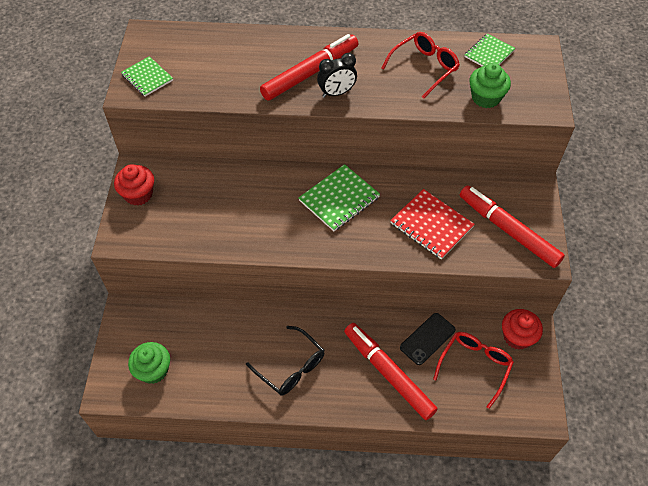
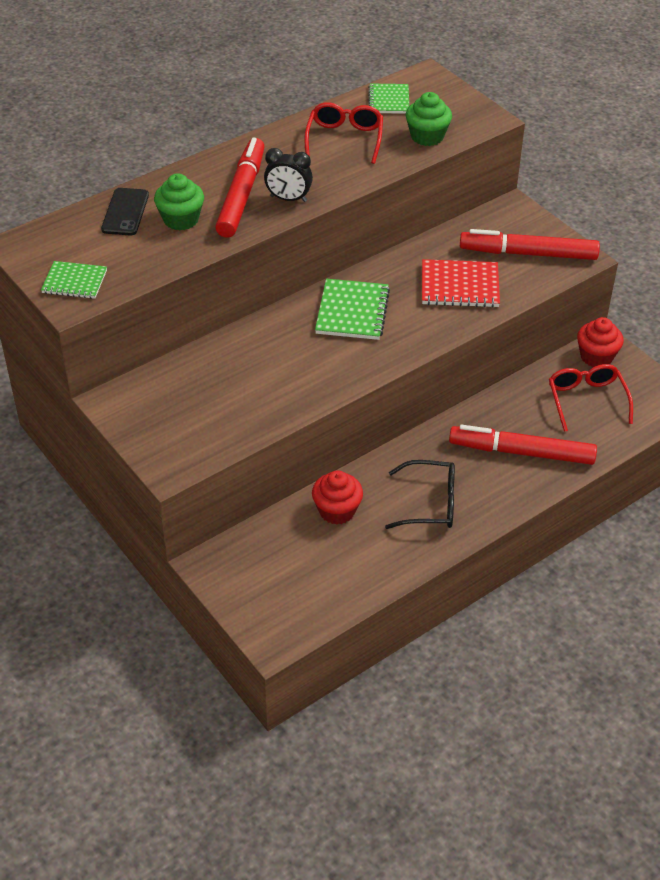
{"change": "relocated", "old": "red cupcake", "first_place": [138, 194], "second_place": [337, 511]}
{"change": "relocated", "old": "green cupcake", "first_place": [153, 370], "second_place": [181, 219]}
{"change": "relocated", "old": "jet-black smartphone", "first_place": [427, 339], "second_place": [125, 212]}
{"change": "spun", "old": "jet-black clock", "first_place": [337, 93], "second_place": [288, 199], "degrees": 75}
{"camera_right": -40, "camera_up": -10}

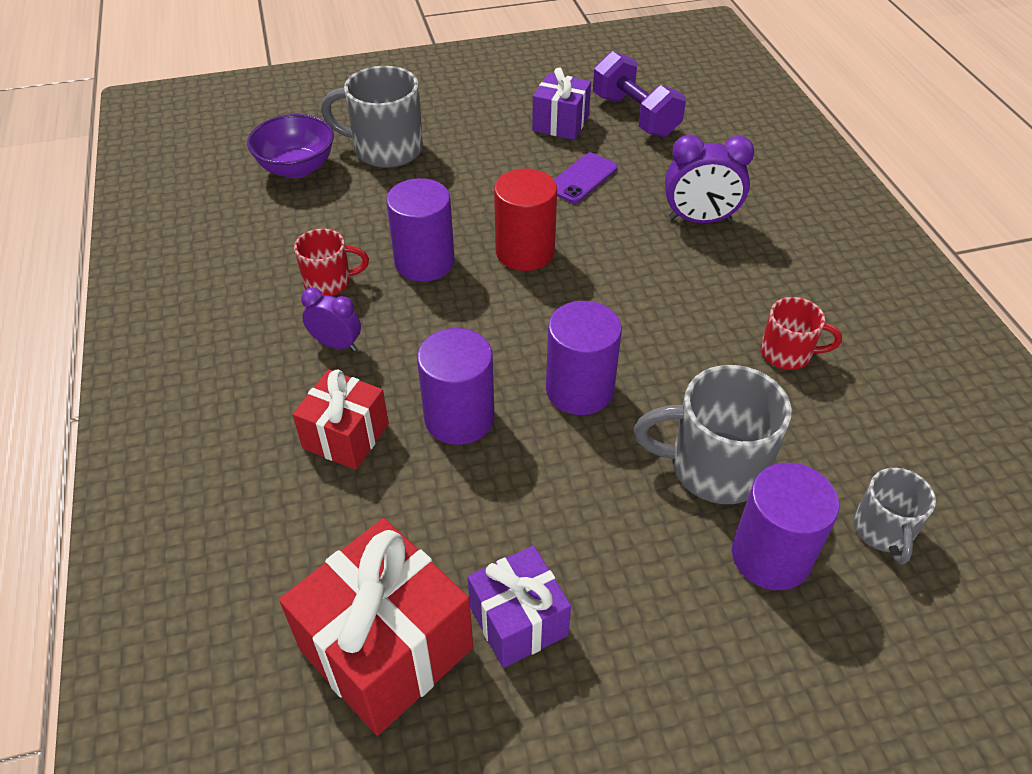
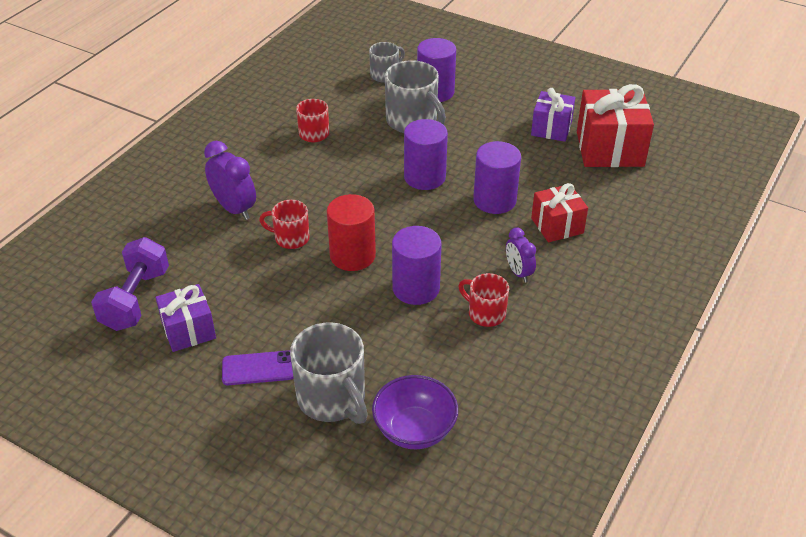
{"change": "appeared", "new": "red coffee mug", "second_place": [290, 238]}
{"change": "relocated", "old": "royal purple smartphone", "first_place": [582, 178], "second_place": [258, 368]}
{"camera_right": -135, "camera_up": -5}

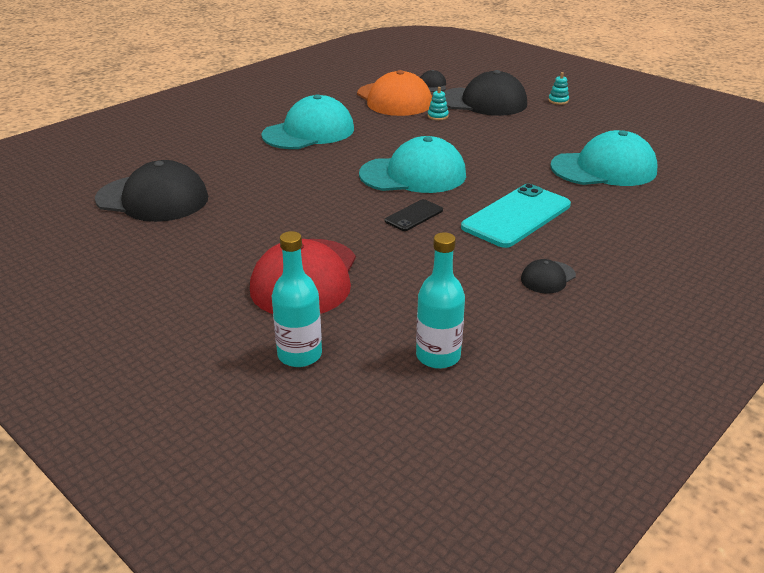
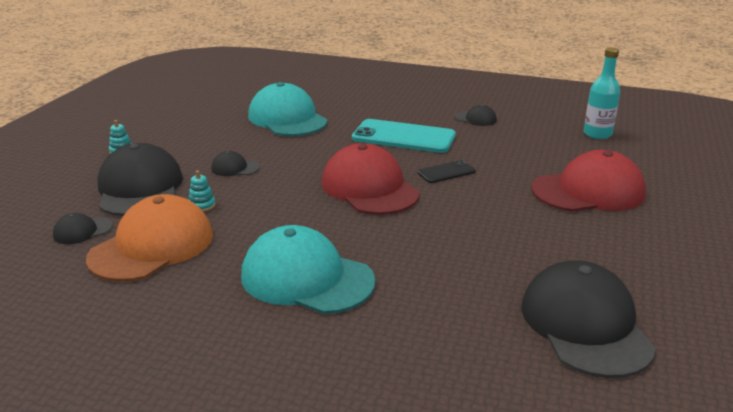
{"change": "missing", "old": "turquoise bottle", "first_place": [299, 355]}
{"change": "appeared", "new": "jet-black baseball cap", "second_place": [235, 168]}
{"change": "colour", "old": "turquoise baseball cap", "new": "red baseball cap", "first_place": [413, 175], "second_place": [369, 188]}
{"change": "spun", "old": "jet-black smartphone", "first_place": [414, 216], "second_place": [446, 172], "degrees": -45}
{"camera_right": -115, "camera_up": -5}

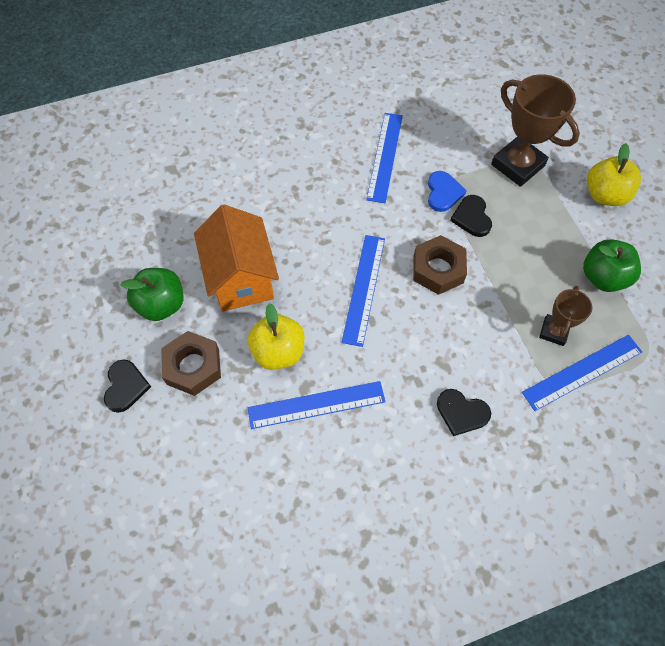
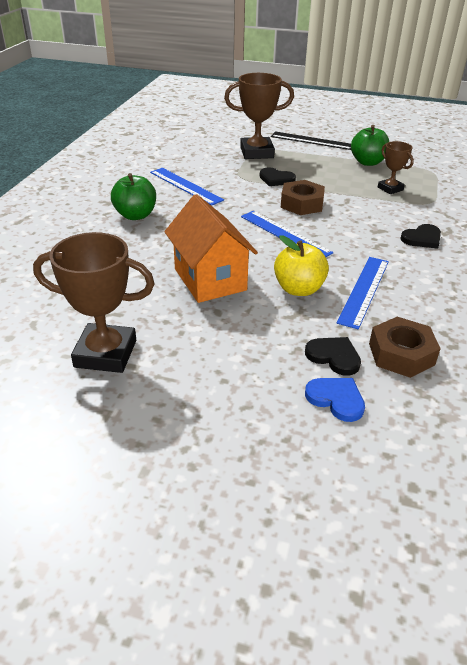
{"change": "missing", "old": "royal blue ruler", "first_place": [582, 372]}
{"change": "appeared", "new": "russet trophy", "second_place": [105, 353]}
{"change": "relocated", "old": "jet-black love heart", "first_place": [125, 386], "second_place": [334, 356]}
{"change": "relocated", "old": "green apple", "first_place": [161, 304], "second_place": [135, 215]}
{"change": "relocated", "old": "russet hex nut", "first_place": [193, 366], "second_place": [401, 354]}
{"change": "relocated", "old": "royal blue love heart", "first_place": [443, 193], "second_place": [336, 399]}
{"change": "exchanged", "old": "golden apple", "new": "jet-black ruler", "first_place": [605, 195], "second_place": [312, 141]}
{"change": "spun", "old": "orange-coloured toy house", "first_place": [241, 278], "second_place": [210, 279], "degrees": 45}
{"camera_right": -55, "camera_up": -25}

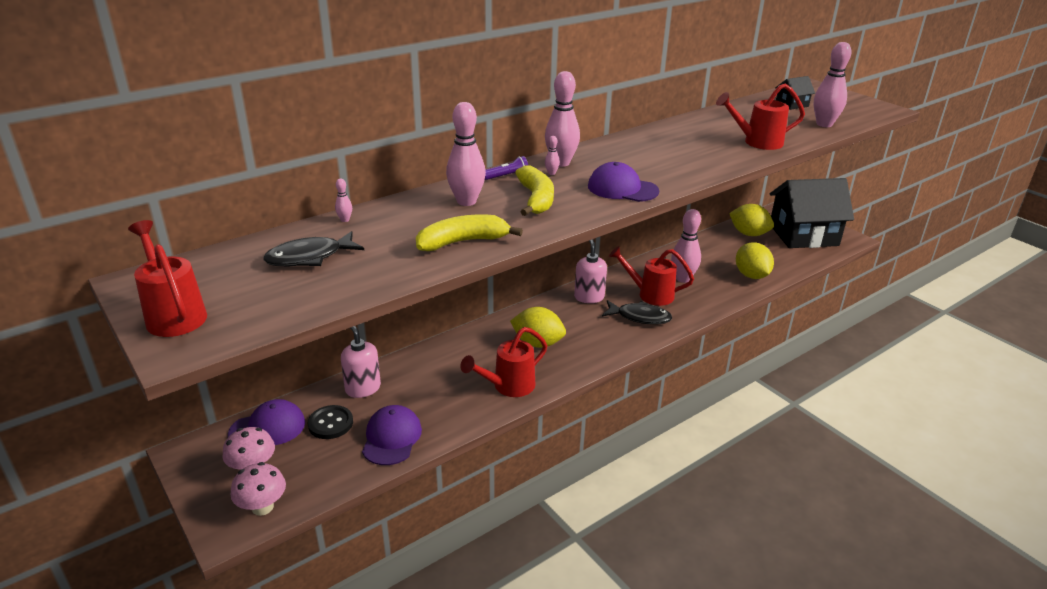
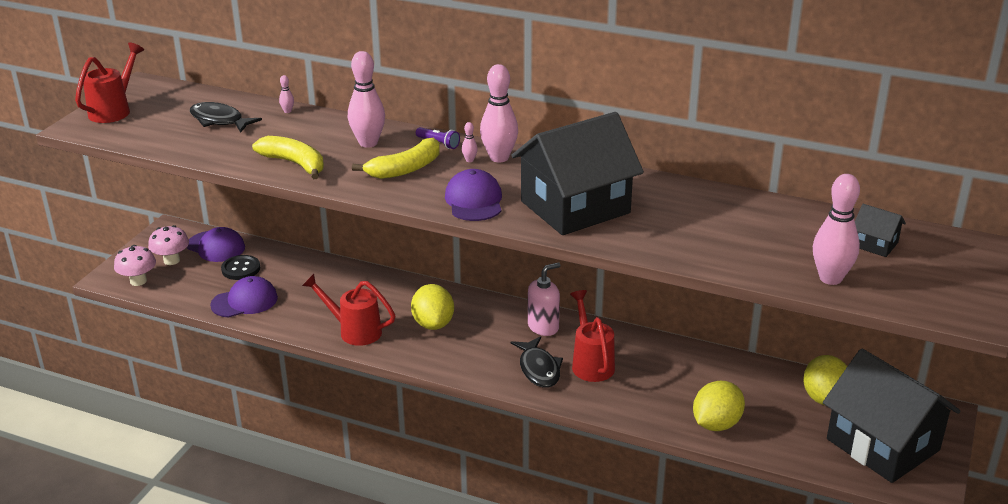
{"change": "missing", "old": "rosy soap pump", "first_place": [363, 388]}
{"change": "missing", "old": "rosy bowling pin", "first_place": [683, 279]}
{"change": "missing", "old": "red watering can", "first_place": [757, 142]}
{"change": "appeared", "new": "jet-black toy house", "second_place": [575, 207]}
{"camera_right": 60, "camera_up": 0}

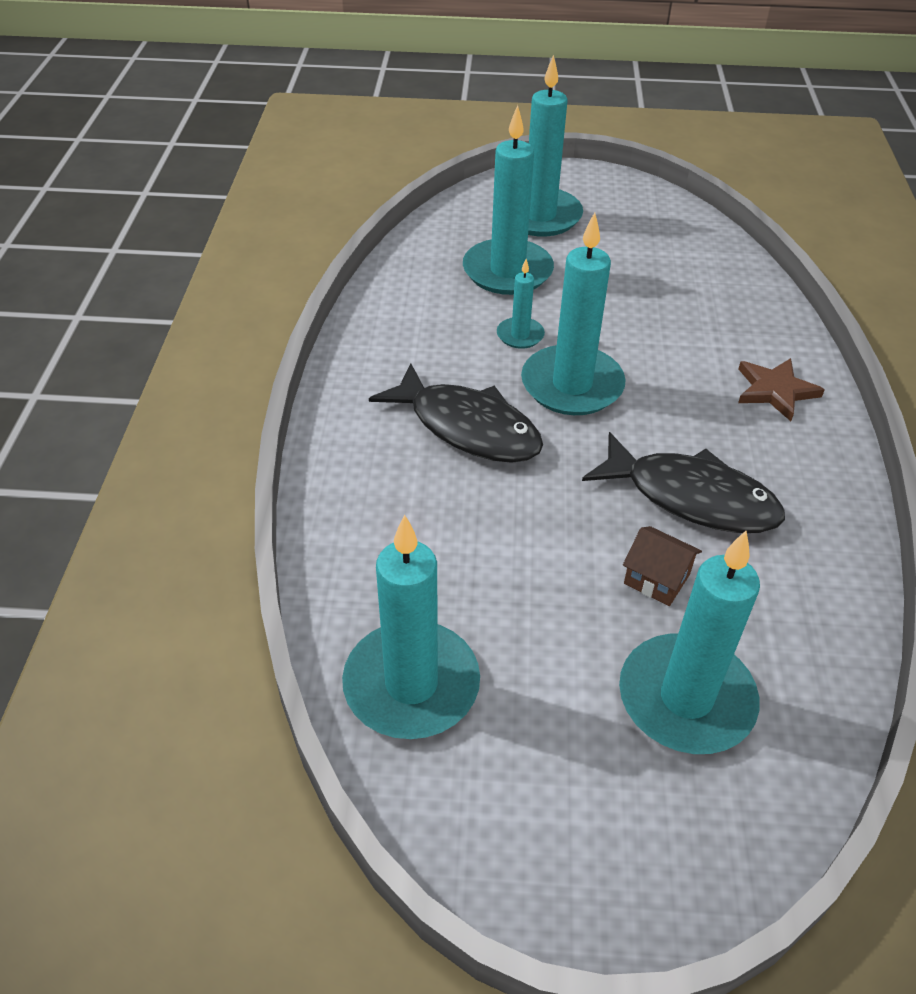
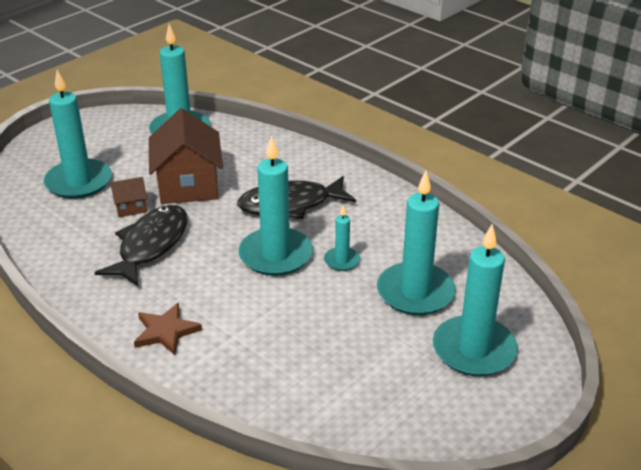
{"change": "appeared", "new": "russet toy house", "second_place": [188, 185]}
{"change": "spun", "old": "jet-black fish figure", "first_place": [691, 497], "second_place": [151, 245], "degrees": 135}
{"camera_right": 130, "camera_up": -10}

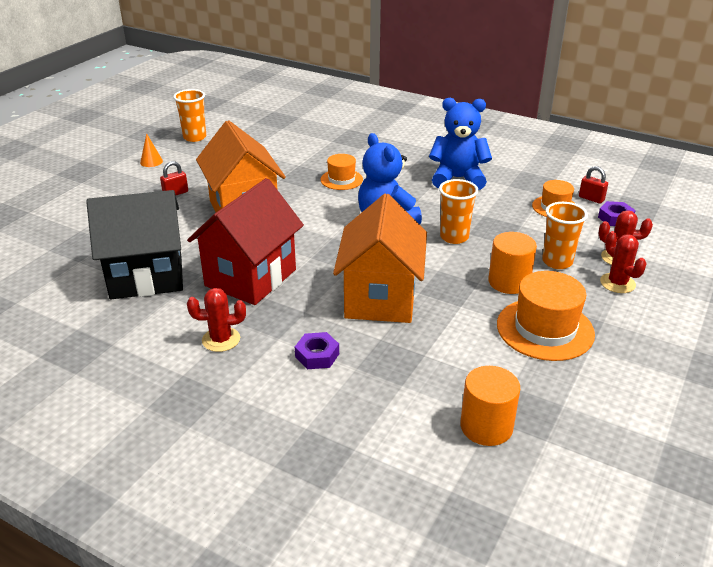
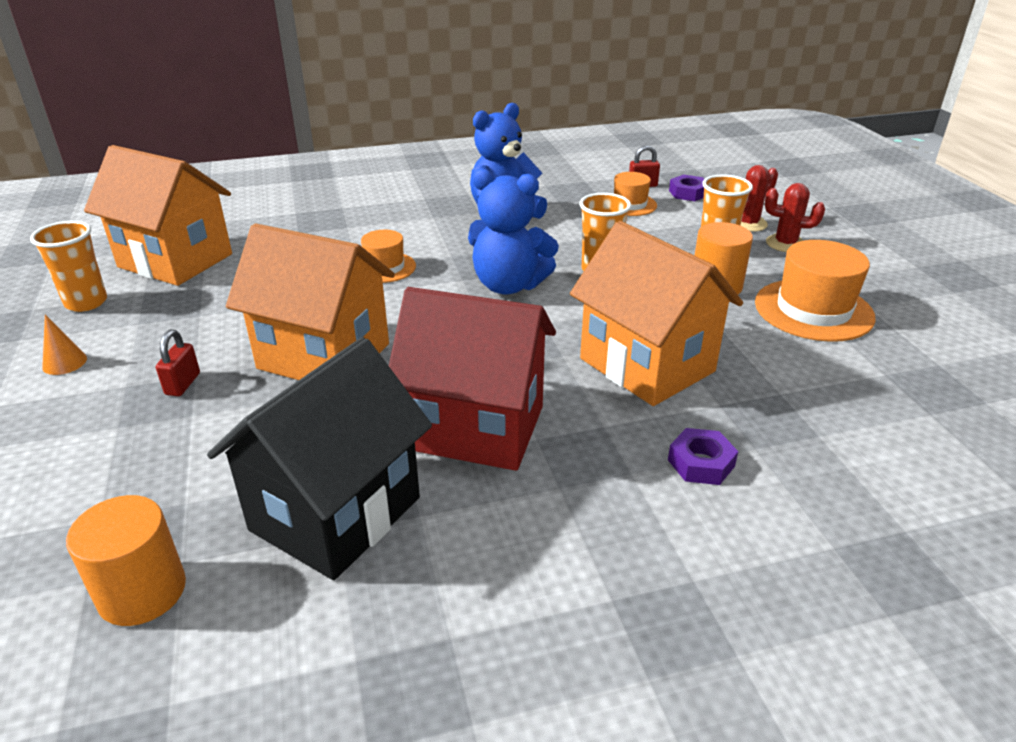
{"change": "missing", "old": "red saguaro cactus", "first_place": [221, 340]}
{"change": "appeared", "new": "orange-coloured toy house", "second_place": [175, 260]}
{"change": "relocated", "old": "orange-coloured solid cylinder", "first_place": [486, 426], "second_place": [142, 592]}
{"change": "spun", "old": "red toy house", "first_place": [250, 278], "second_place": [476, 428], "degrees": -60}
{"camera_right": -45, "camera_up": 0}

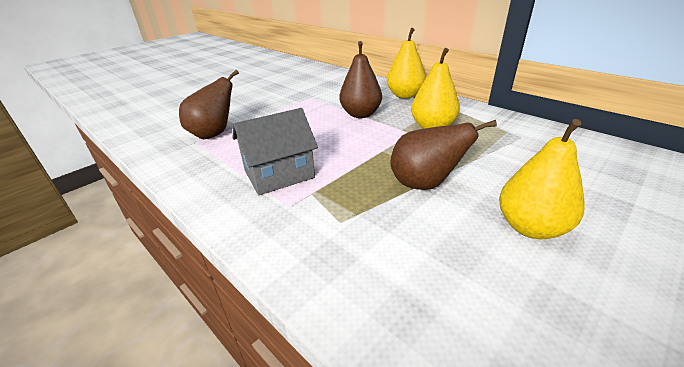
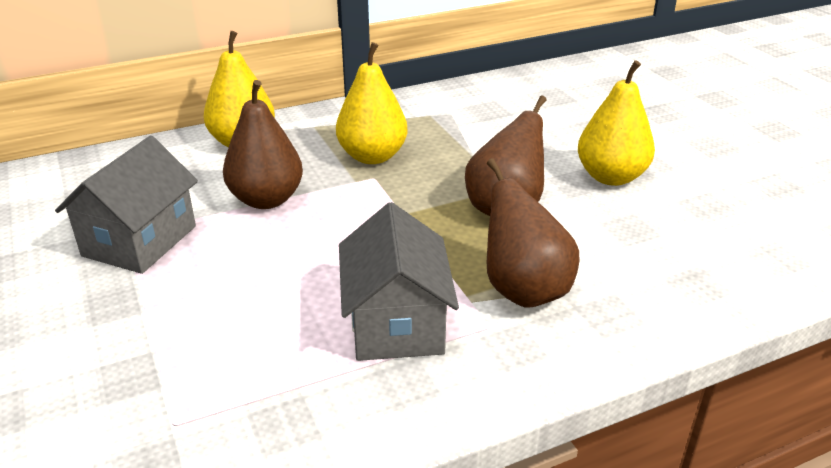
{"change": "appeared", "new": "ash-grey toy house", "second_place": [139, 241]}
{"change": "relocated", "old": "russet toy pear", "first_place": [214, 134], "second_place": [523, 290]}
{"camera_right": -70, "camera_up": 0}

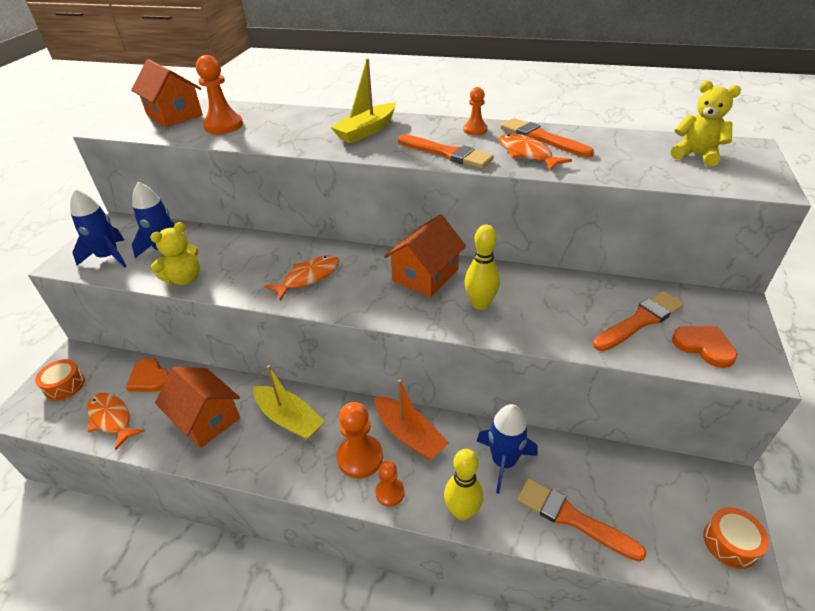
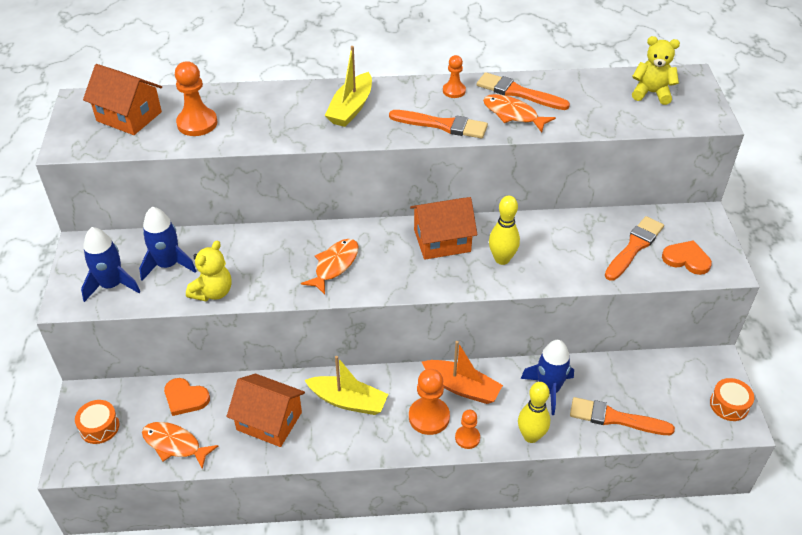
{"change": "spun", "old": "orange-coloured toy house", "first_place": [425, 275], "second_place": [442, 241], "degrees": 60}
{"camera_right": -20, "camera_up": 5}

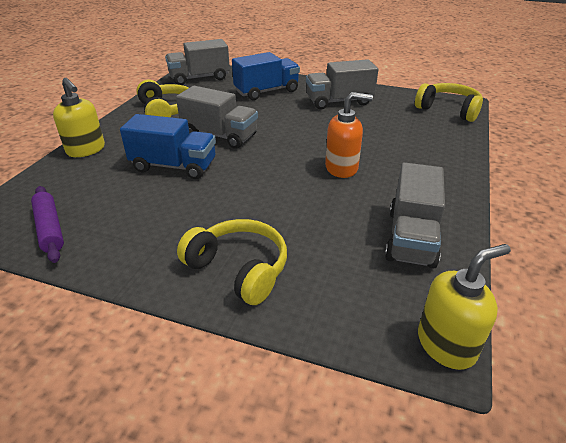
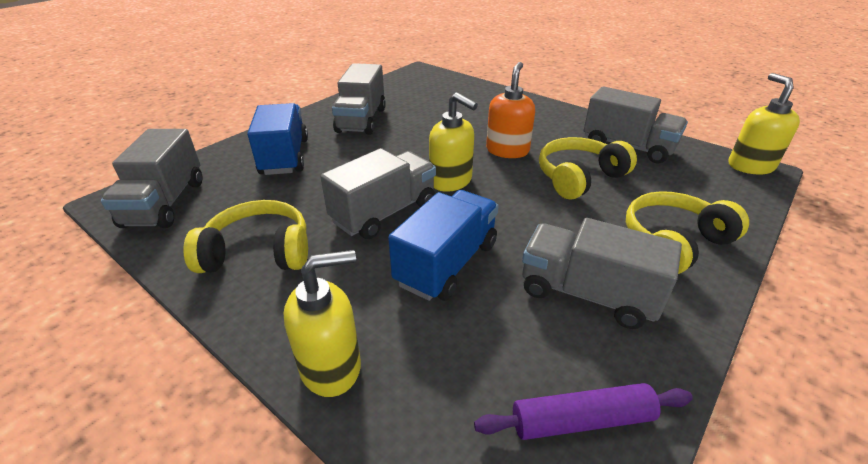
{"change": "appeared", "new": "golden soap pump", "second_place": [451, 181]}
{"change": "appeared", "new": "ash-grey truck", "second_place": [587, 293]}
{"change": "relocated", "old": "golden headset", "first_place": [448, 110], "second_place": [579, 177]}
{"camera_right": -70, "camera_up": 0}

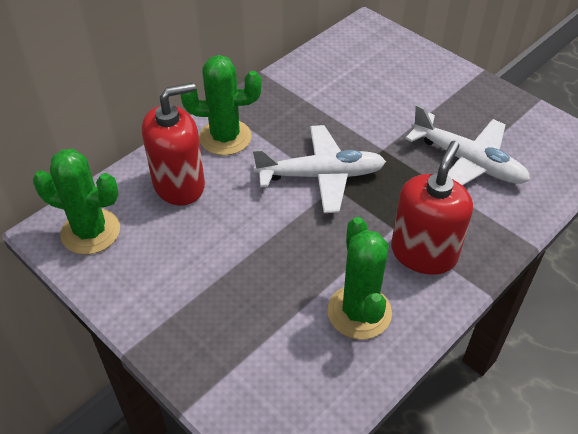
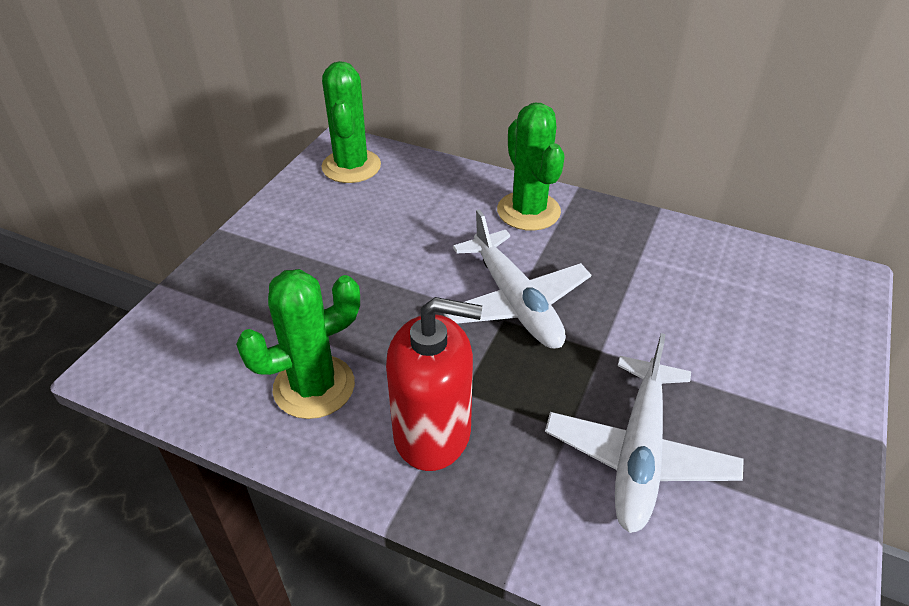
{"change": "missing", "old": "red soap pump", "first_place": [179, 185]}
{"camera_right": 70, "camera_up": -5}

